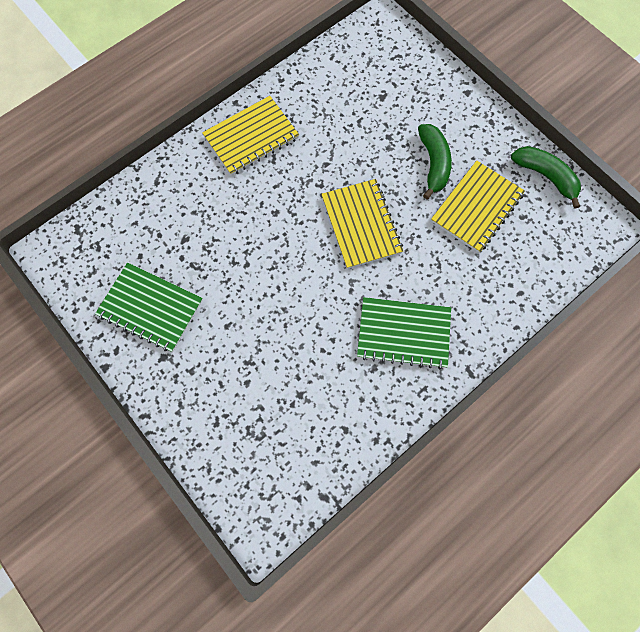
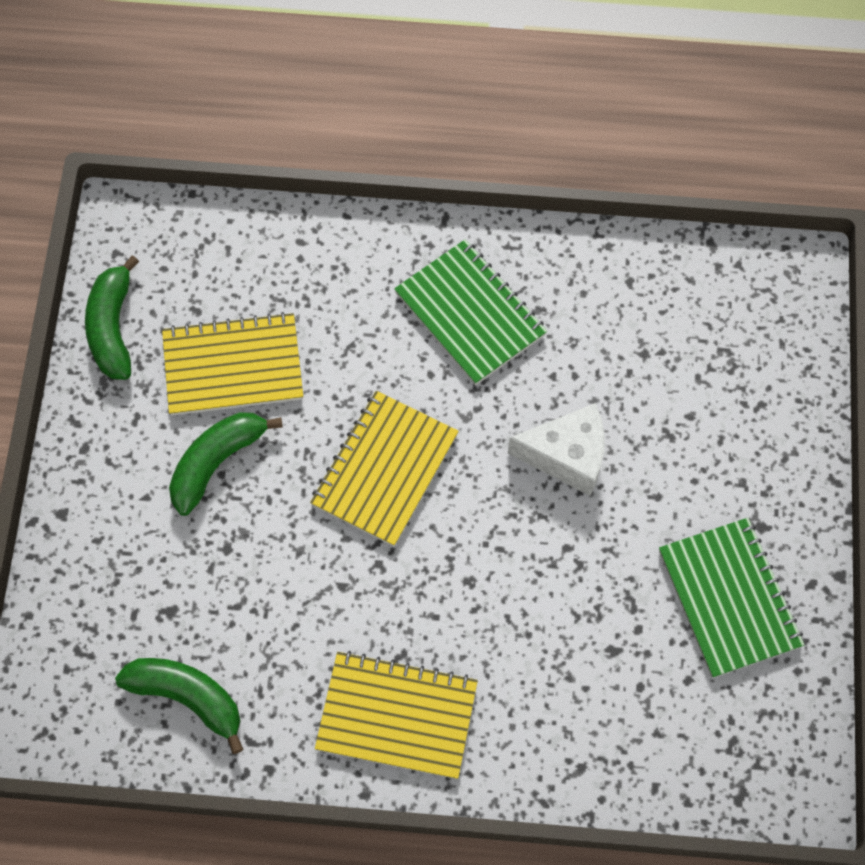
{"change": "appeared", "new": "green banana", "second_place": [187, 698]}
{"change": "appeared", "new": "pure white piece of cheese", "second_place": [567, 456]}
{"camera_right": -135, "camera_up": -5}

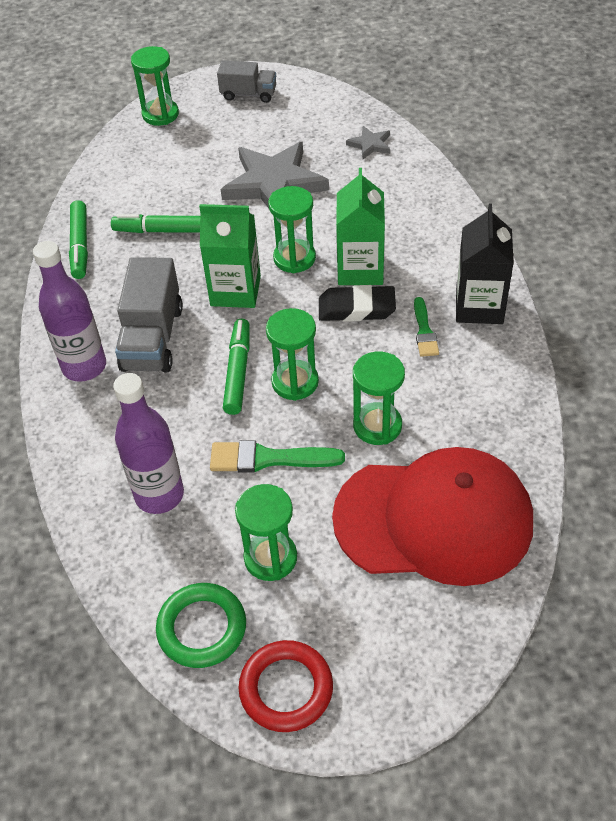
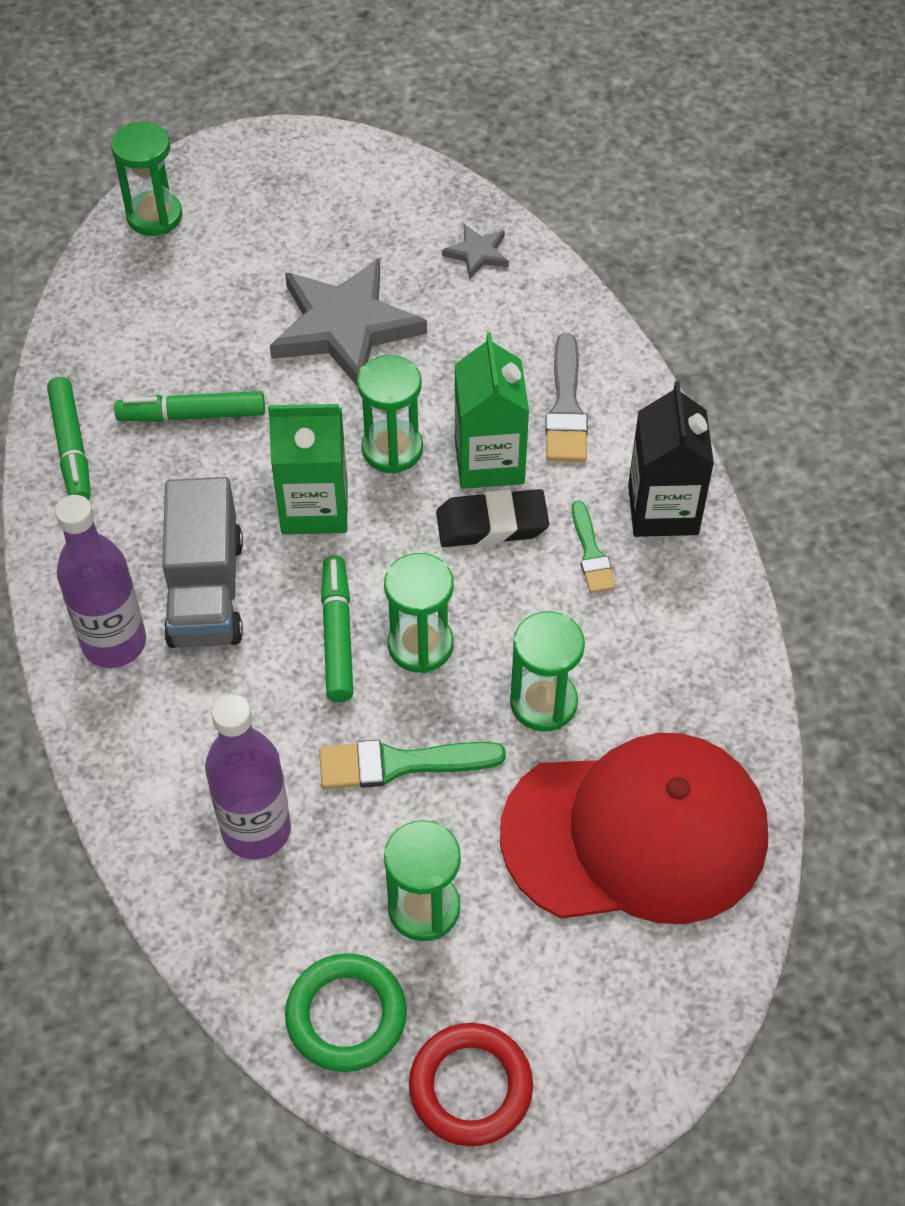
{"change": "missing", "old": "ash-grey truck", "first_place": [248, 94]}
{"change": "appeared", "new": "ash-grey brush", "second_place": [566, 407]}
{"camera_right": -10, "camera_up": 5}

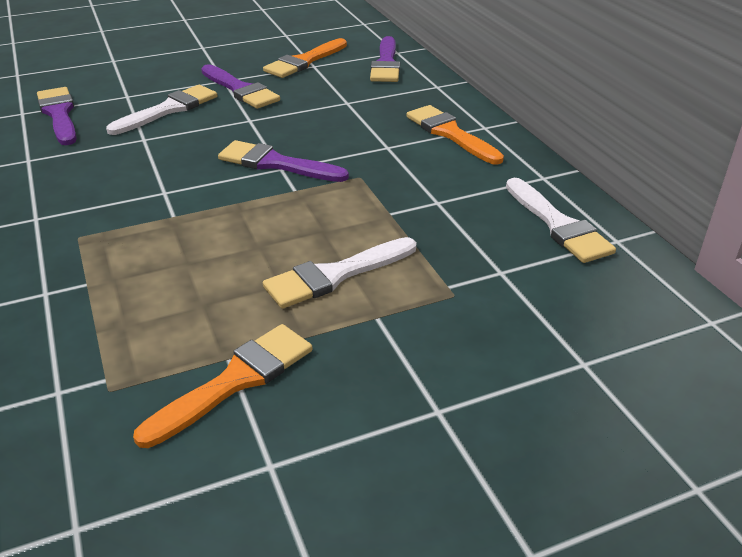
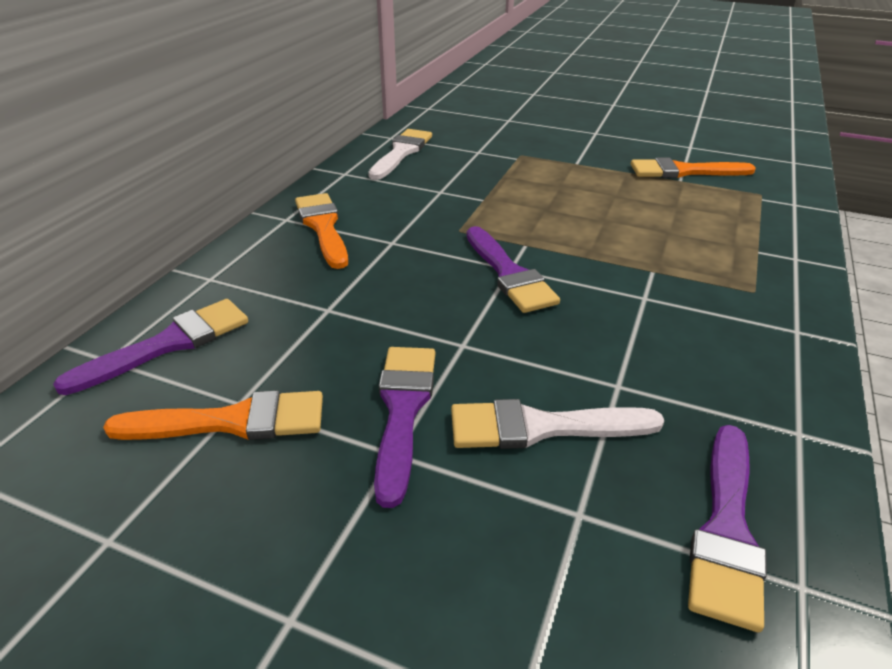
{"change": "missing", "old": "pure white brush", "first_place": [335, 275]}
{"change": "spun", "old": "orange-coloured brush", "first_place": [450, 133], "second_place": [323, 227], "degrees": 150}
{"camera_right": -135, "camera_up": 0}

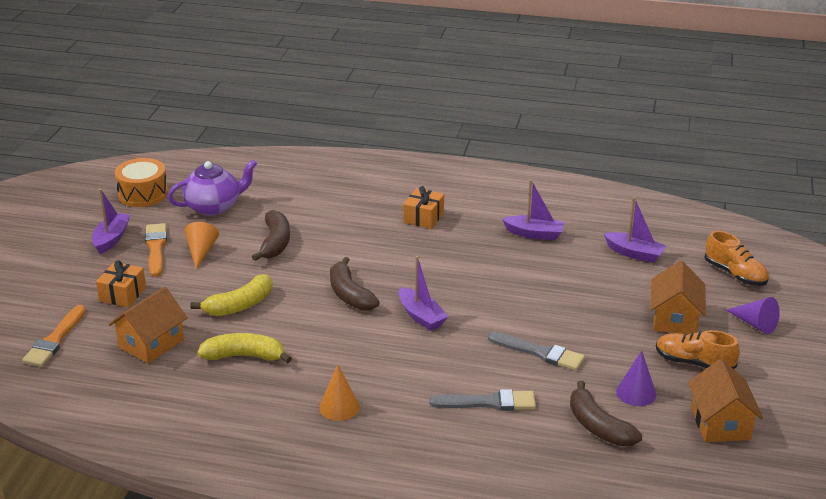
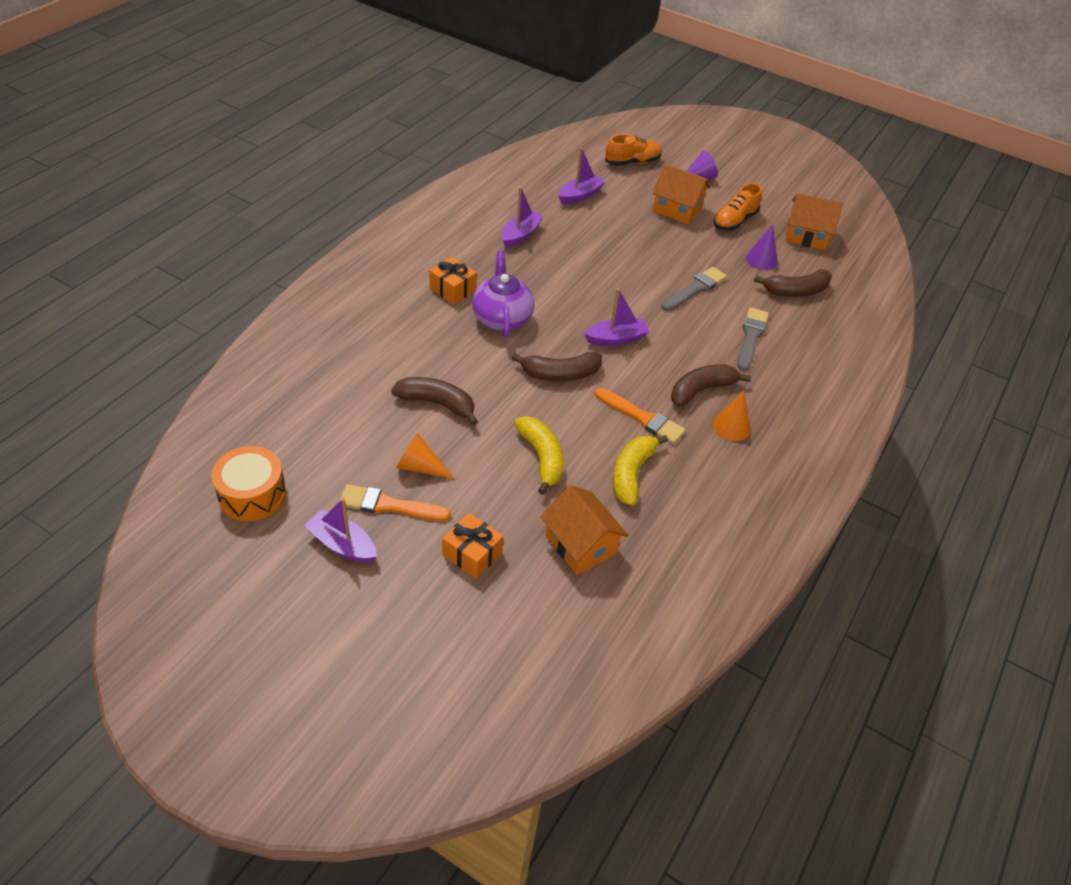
{"change": "appeared", "new": "russet banana", "second_place": [701, 390]}
{"change": "relocated", "old": "orange-coloured brush", "first_place": [55, 340], "second_place": [642, 418]}
{"change": "relocated", "old": "royal purple teapot", "first_place": [214, 206], "second_place": [502, 318]}
{"camera_right": -75, "camera_up": 15}

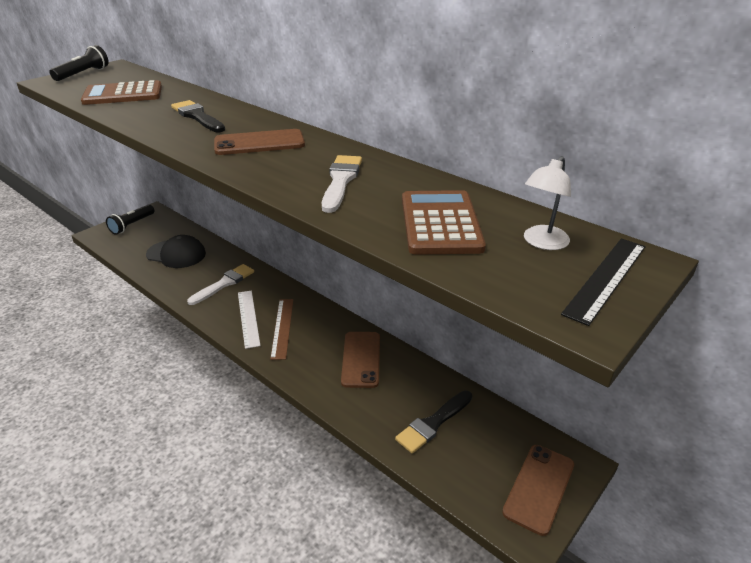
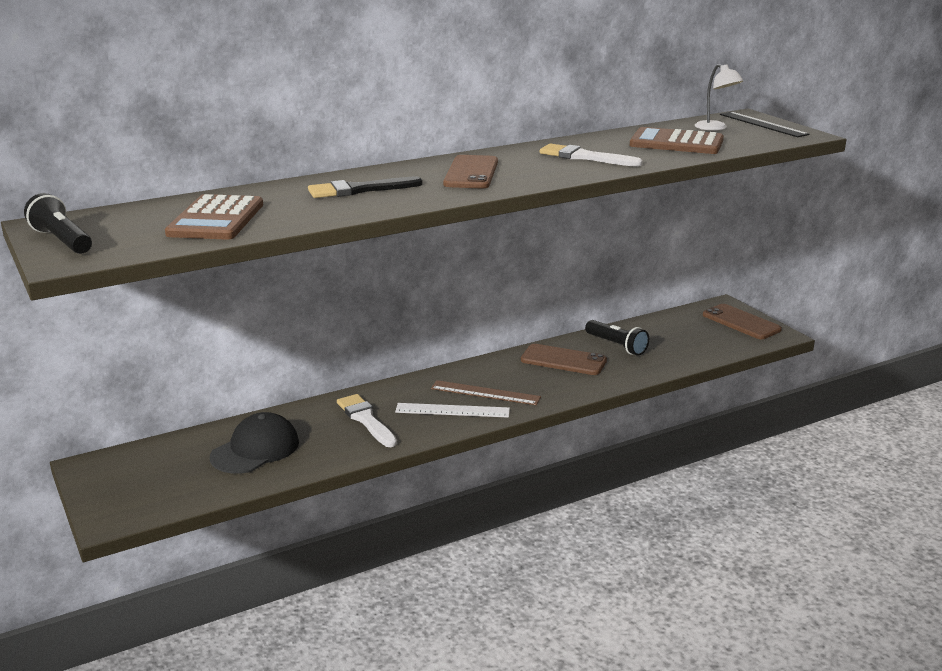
{"change": "missing", "old": "jet-black brush", "first_place": [433, 423]}
{"change": "relocated", "old": "jet-black pocket torch", "first_place": [132, 225], "second_place": [616, 346]}
{"camera_right": -70, "camera_up": -10}

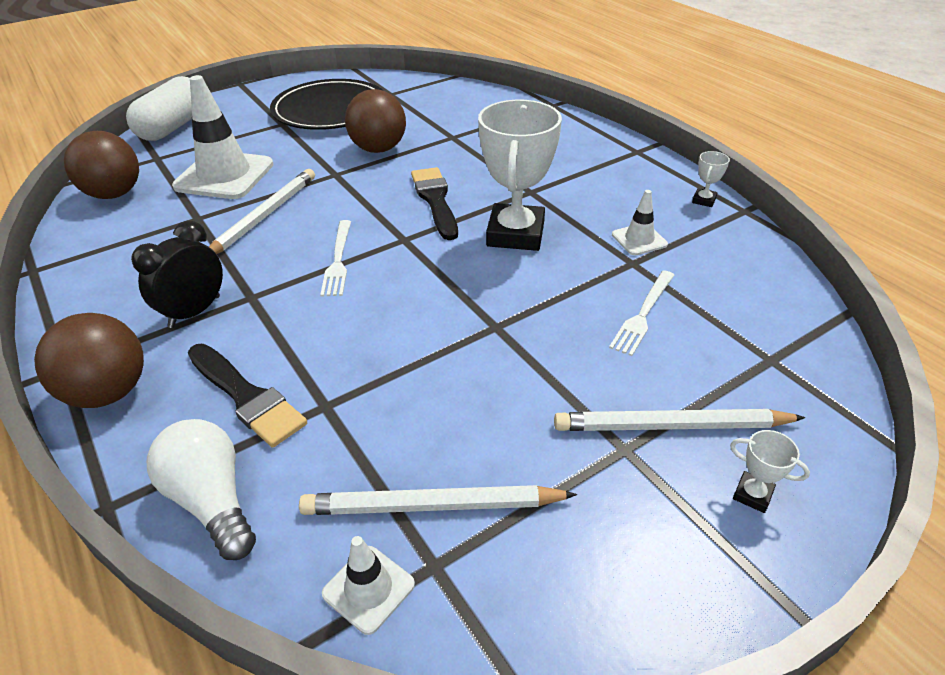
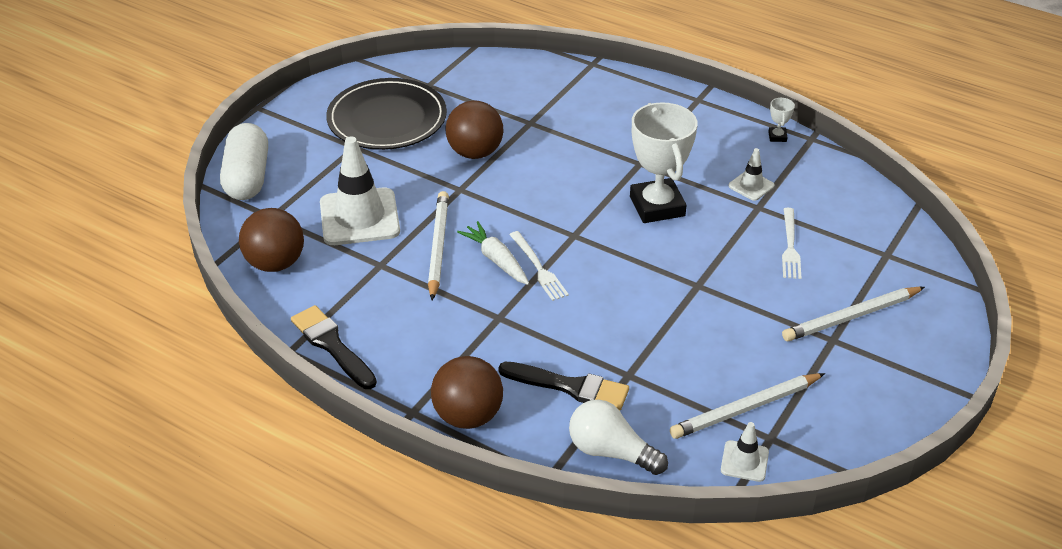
{"change": "missing", "old": "jet-black clock", "first_place": [194, 312]}
{"change": "missing", "old": "pure white trophy", "first_place": [752, 495]}
{"change": "appeared", "new": "pure white carrot", "second_place": [496, 260]}
{"change": "relocated", "old": "jet-black brush", "first_place": [435, 200], "second_place": [332, 345]}
{"camera_right": -25, "camera_up": 0}

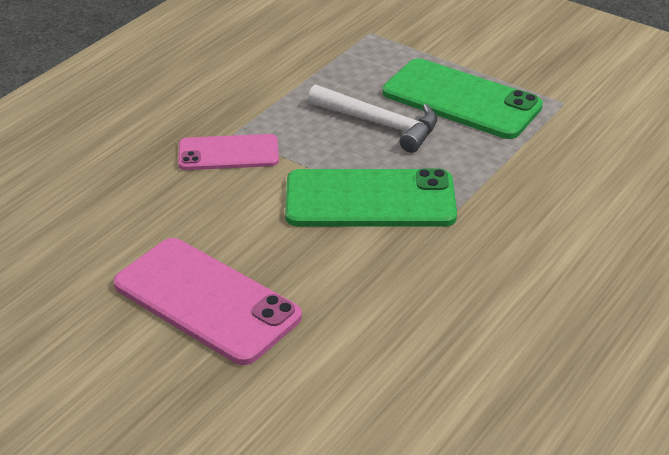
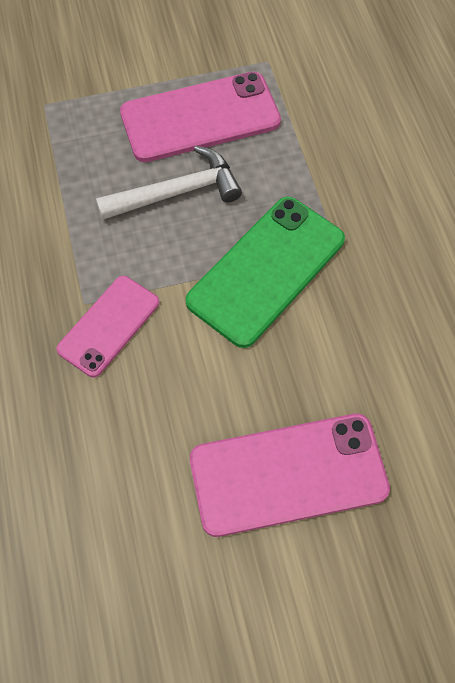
{"change": "colour", "old": "green smartphone", "new": "rosy smartphone", "first_place": [461, 100], "second_place": [200, 117]}
{"camera_right": -50, "camera_up": 25}

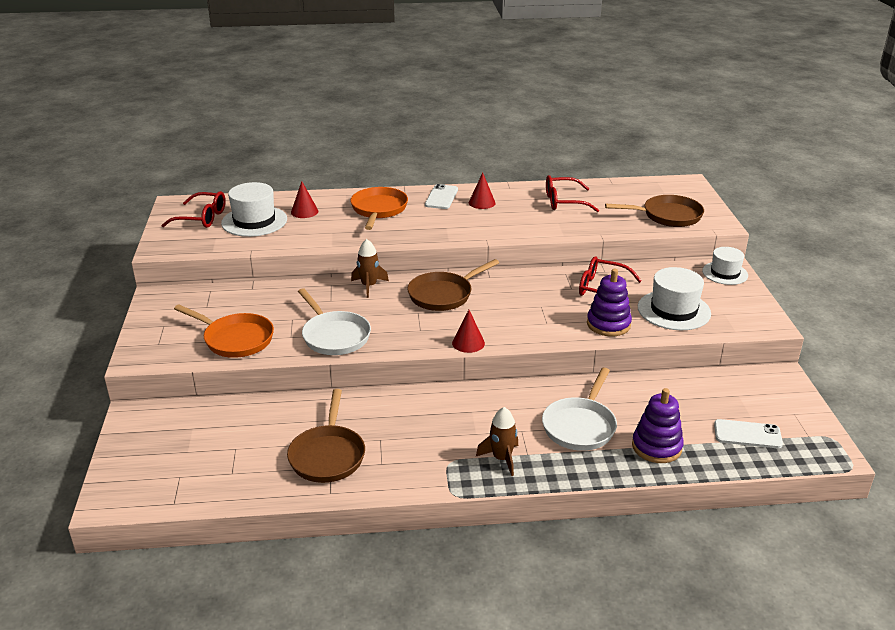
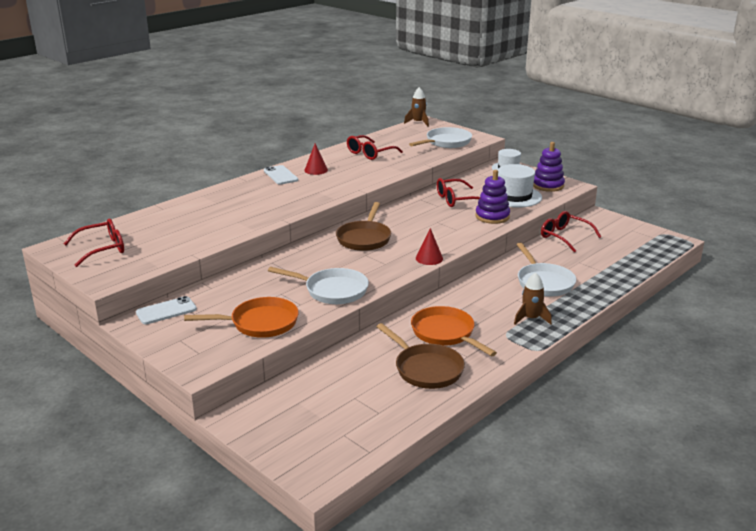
{"change": "missing", "old": "pure white tall hat", "first_place": [254, 221]}
{"change": "missing", "old": "red cone", "first_place": [304, 211]}
{"change": "appeared", "new": "red eyeglasses", "second_place": [564, 237]}
{"change": "relocated", "old": "orange-coloured pan", "first_place": [379, 210], "second_place": [445, 333]}
{"change": "relocated", "old": "russet toy rocket", "first_place": [369, 286], "second_place": [418, 123]}
{"change": "relocated", "old": "royal purple stacking toy", "first_place": [656, 447], "second_place": [548, 185]}
{"change": "relocated", "old": "pure white smartphone", "first_place": [747, 434], "second_place": [166, 311]}
{"change": "colour", "old": "russet pan", "new": "pure white pan", "first_place": [668, 216], "second_place": [446, 142]}
{"camera_right": -40, "camera_up": -5}

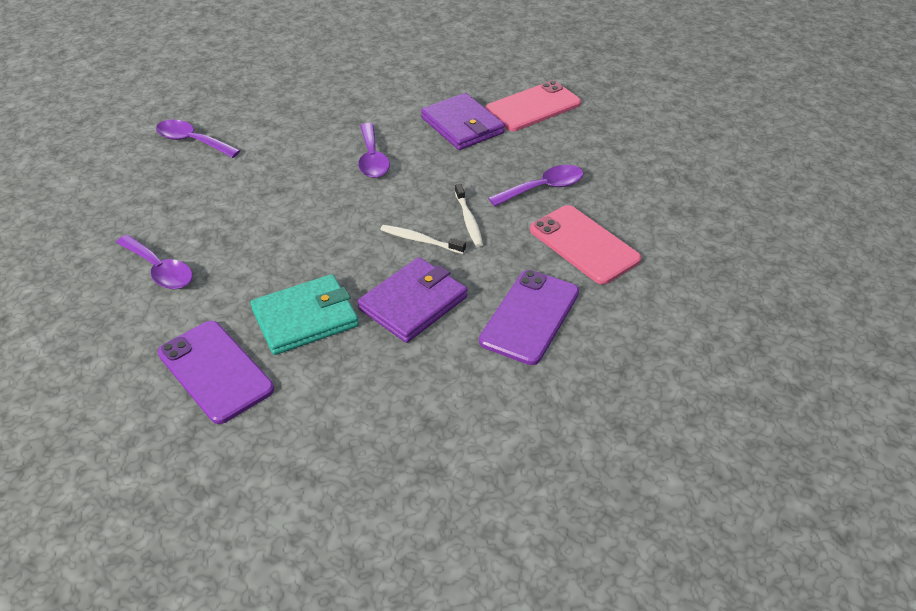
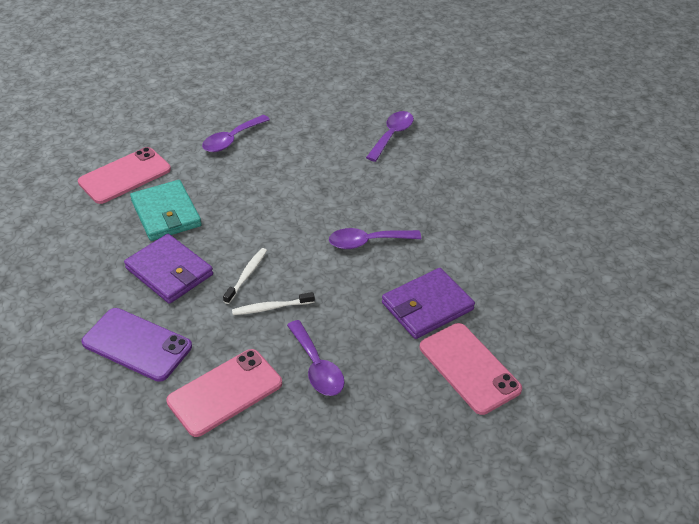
{"change": "colour", "old": "royal purple smartphone", "new": "rosy smartphone", "first_place": [215, 371], "second_place": [125, 176]}
{"camera_right": 90, "camera_up": 0}

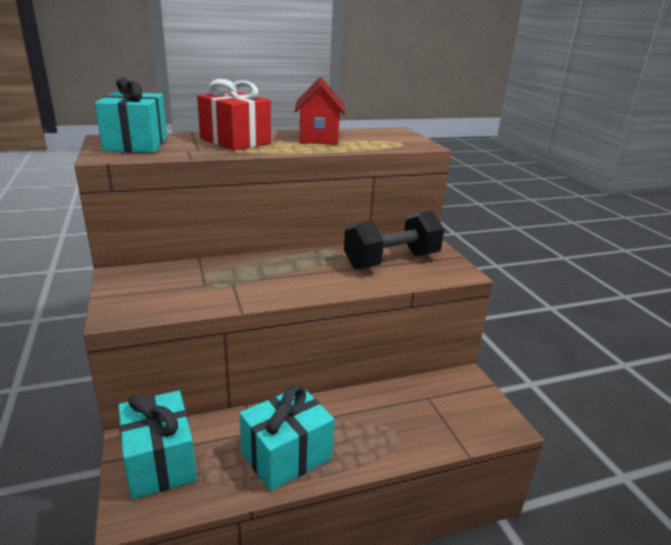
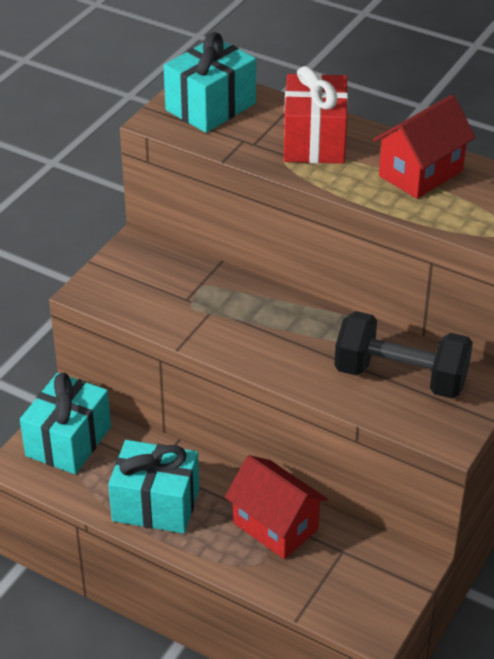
{"change": "appeared", "new": "red toy house", "second_place": [275, 526]}
{"camera_right": 50, "camera_up": 15}

